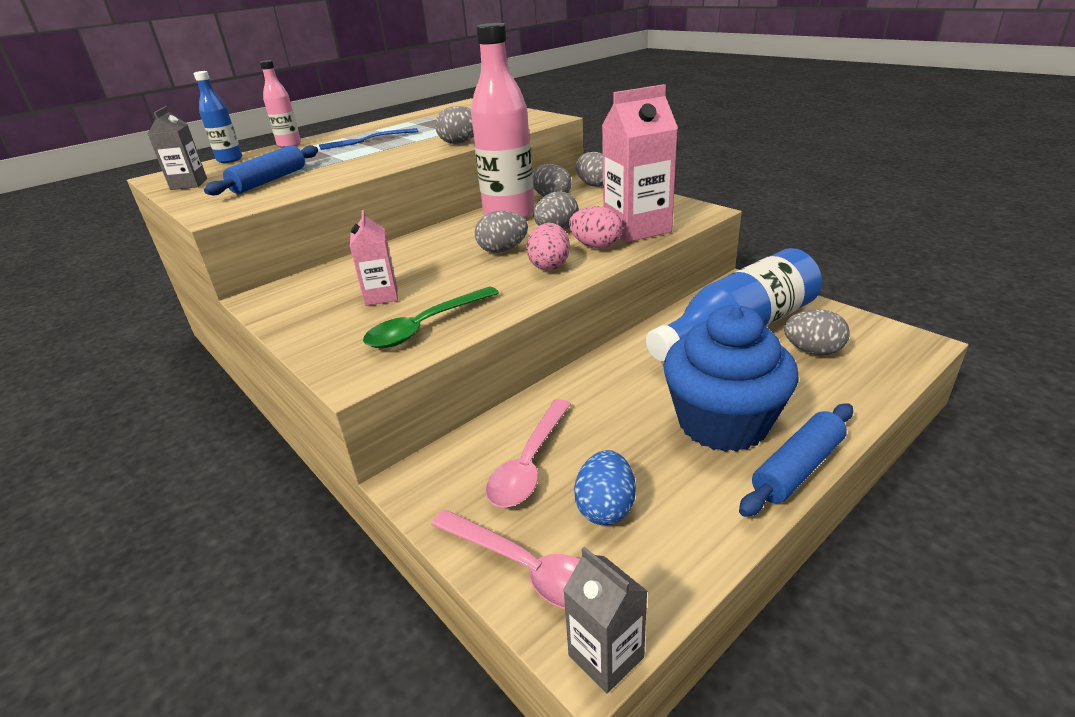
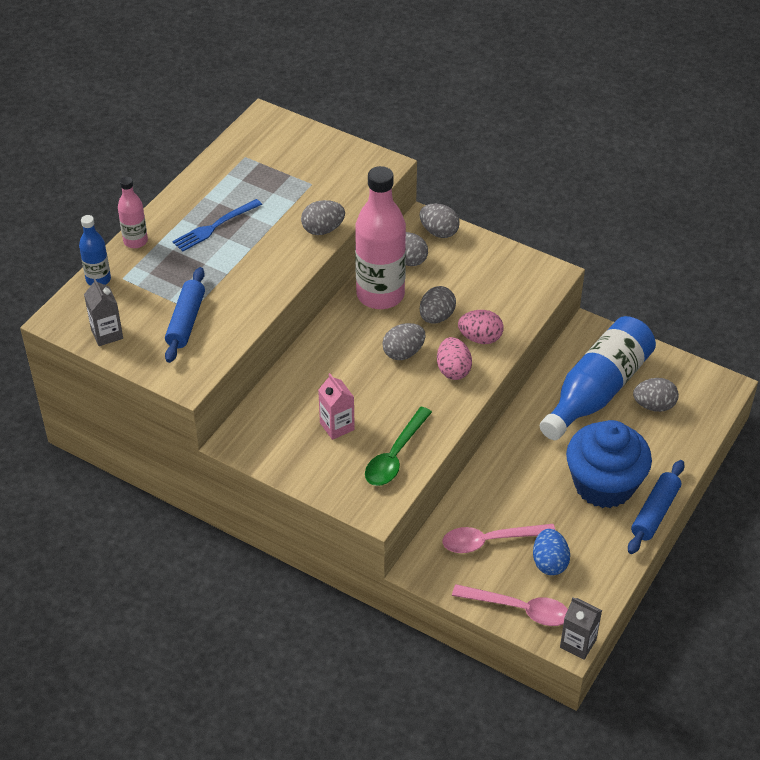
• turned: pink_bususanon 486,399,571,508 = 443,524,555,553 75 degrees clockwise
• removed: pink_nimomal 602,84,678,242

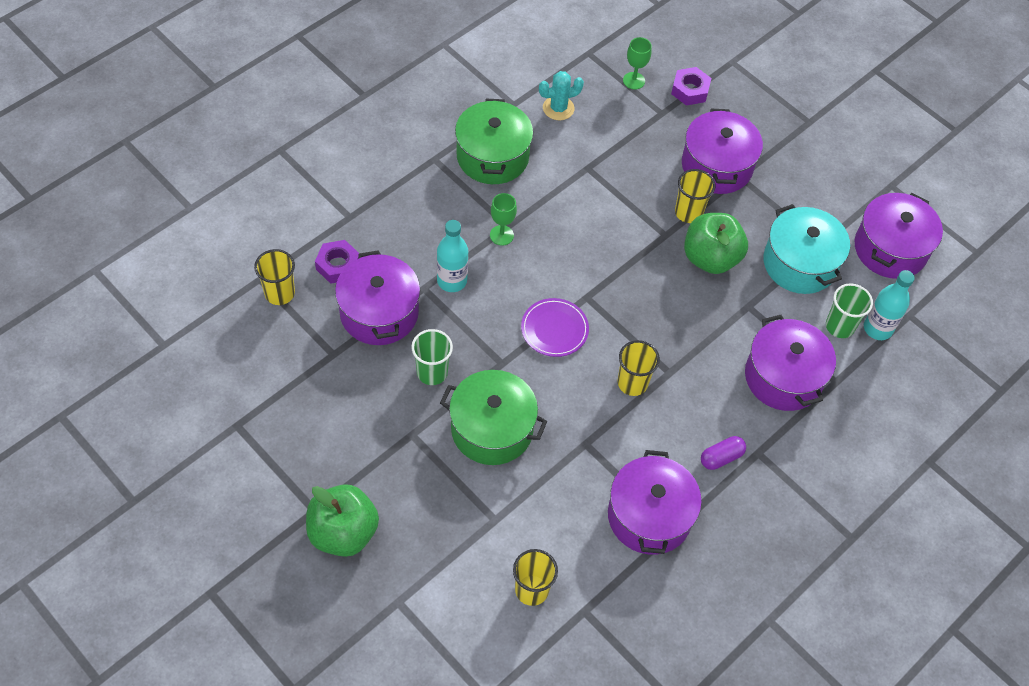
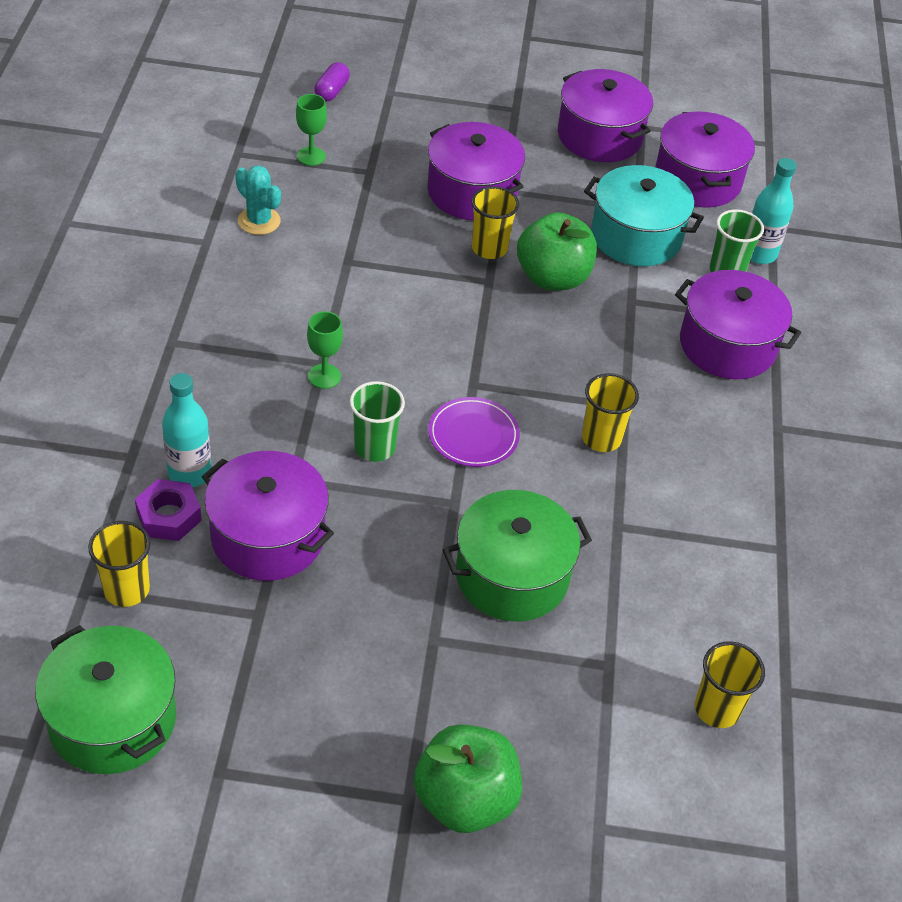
• moved: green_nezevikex 411,329,453,385 to 350,381,405,462
• moved: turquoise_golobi 437,220,468,292 to 162,373,211,487
• moved: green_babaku 455,99,533,184 to 35,625,176,774
• turned: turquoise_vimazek 539,71,584,120 = 235,165,281,235 75 degrees counterclockwise
• moved: purple_babaku 608,450,702,555 to 558,69,653,162
• removed: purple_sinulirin 671,67,711,106
• moved: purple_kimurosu 701,436,746,470 to 314,62,350,101

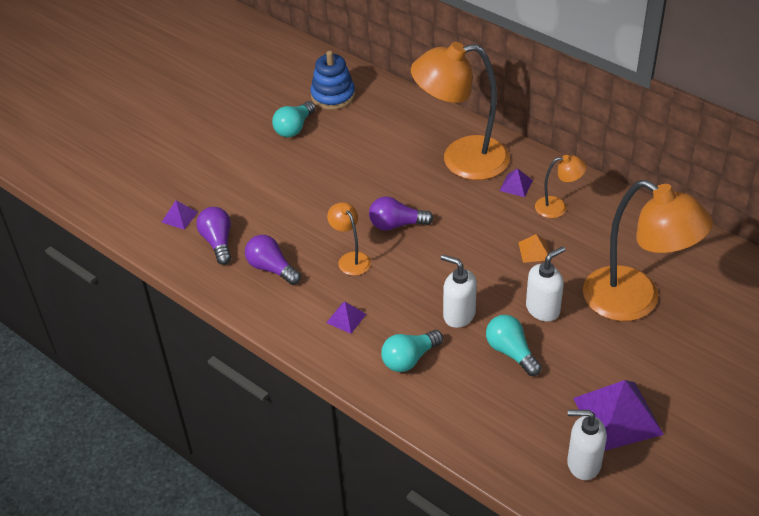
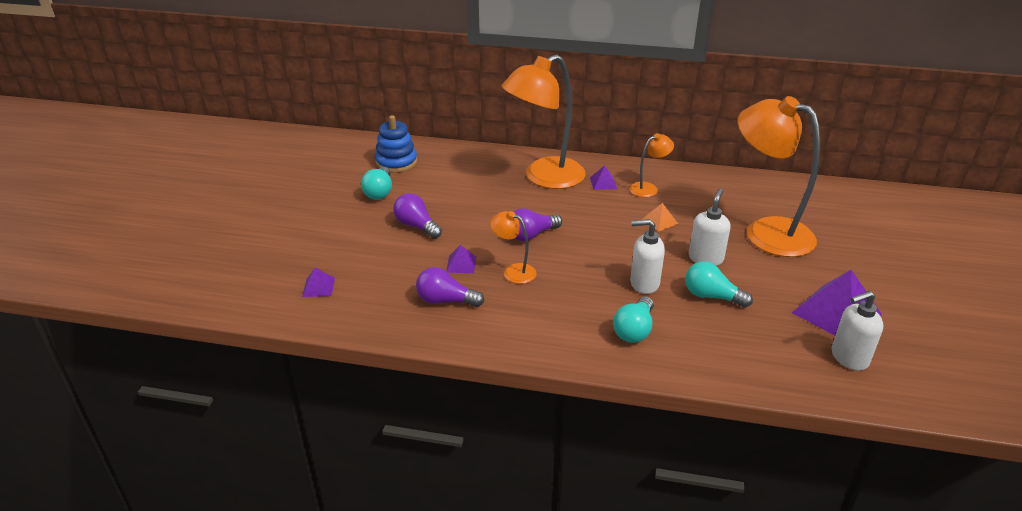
• moved: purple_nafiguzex 196,207,231,265 to 393,193,442,239
• moved: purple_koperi 326,302,366,334 to 446,245,476,273
• turned: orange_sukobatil 583,180,713,321 = 738,96,820,257 150 degrees counterclockwise

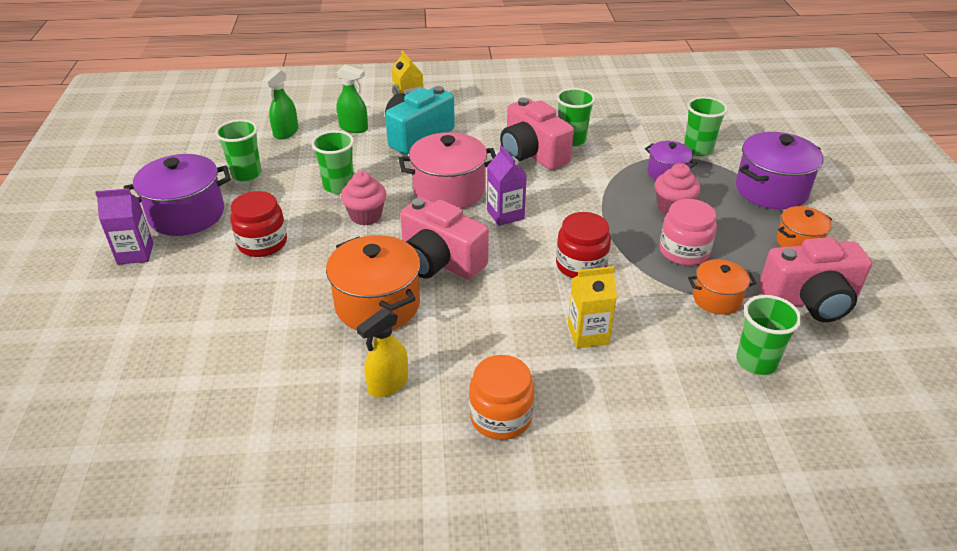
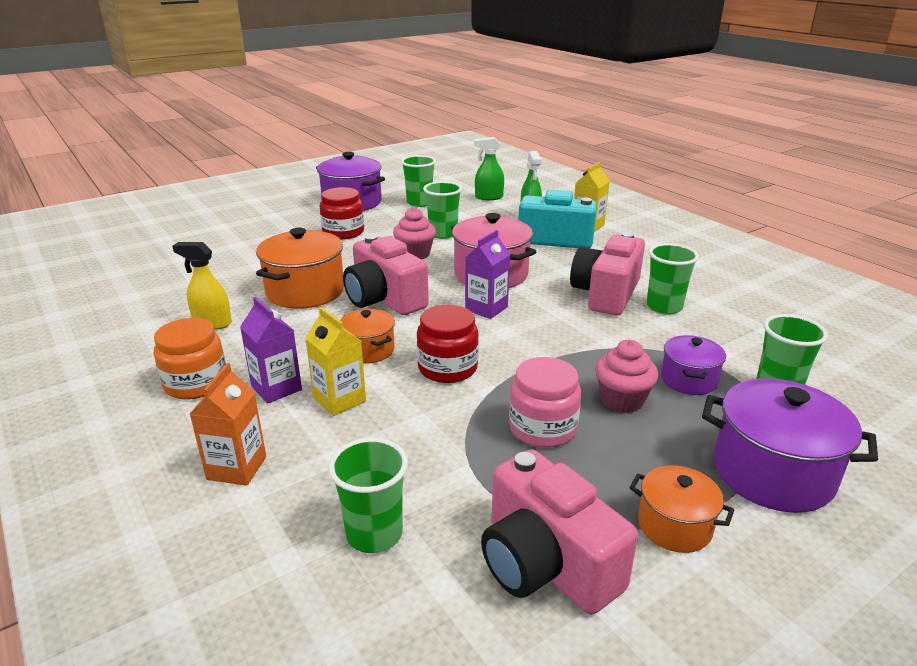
• moved: purple_nimomal 95,189,153,265 to 240,297,302,404
• turned: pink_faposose 400,197,489,279 = 343,235,429,315 45 degrees counterclockwise
• moved: orange_babaku 688,259,756,315 to 340,309,395,363
• added: orange_nimomal 190,363,266,486

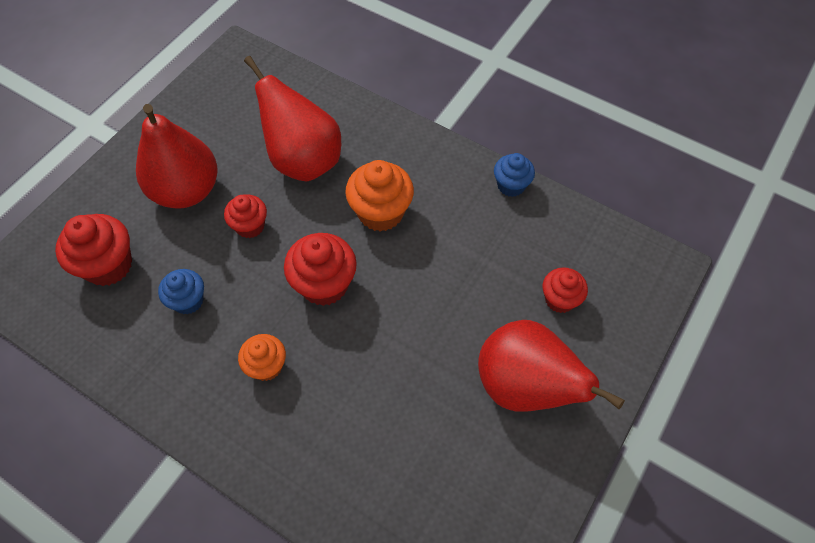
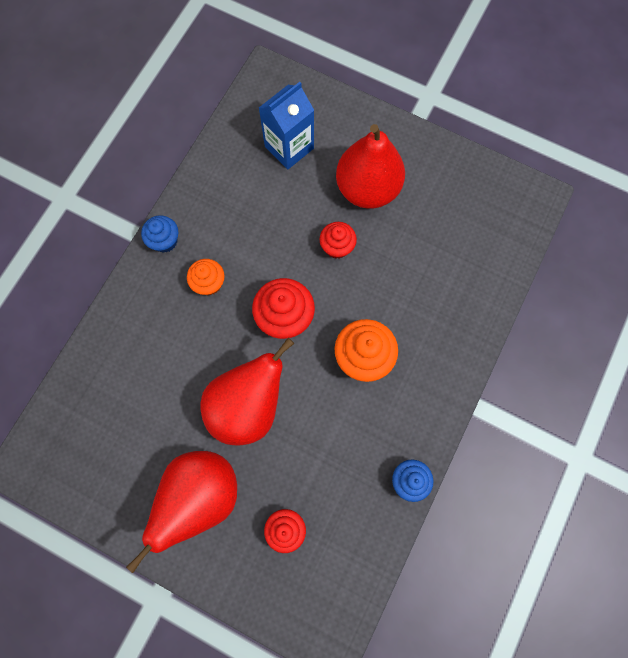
• replaced: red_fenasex 55,214,132,286 to blue_nimomal 259,82,314,169
• moved: blue_fenasex 158,269,204,314 to 141,215,178,253
• moved: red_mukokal 244,56,341,182 to 200,338,294,445

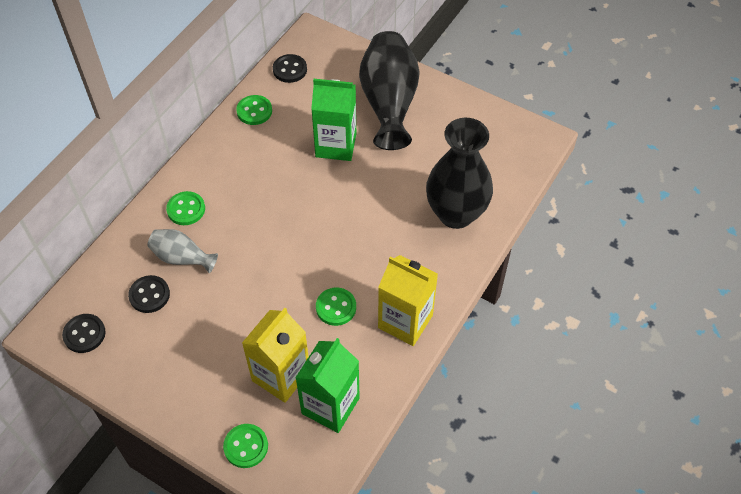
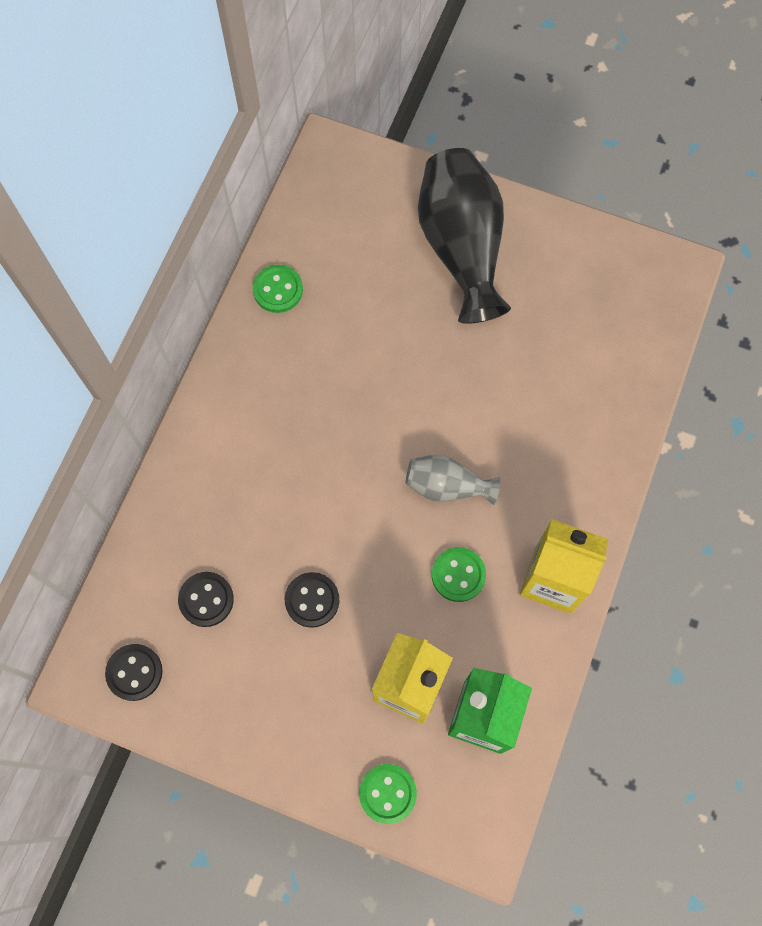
• moved: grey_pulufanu 147,229,218,273 to 405,455,500,505
• removed: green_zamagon 166,191,205,225
• moved: black_zamagon 273,54,307,83 to 285,572,339,628
• removed: green_nimomal 311,79,356,161
• removed: black_pulufanu 426,118,493,229

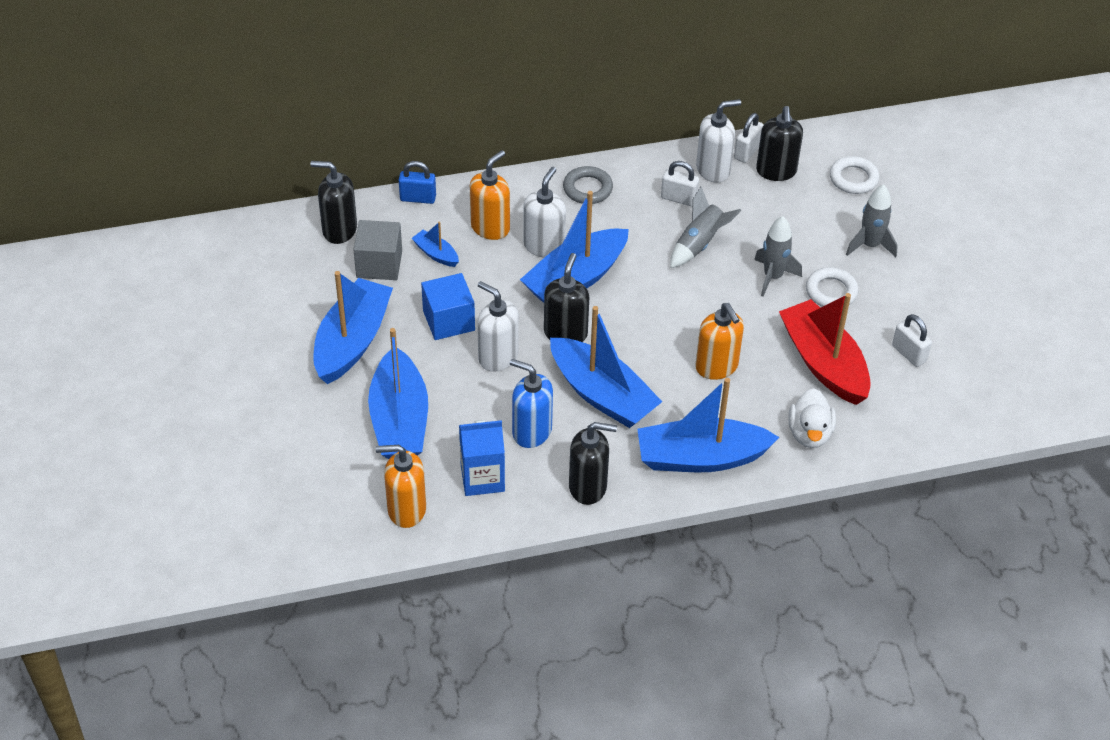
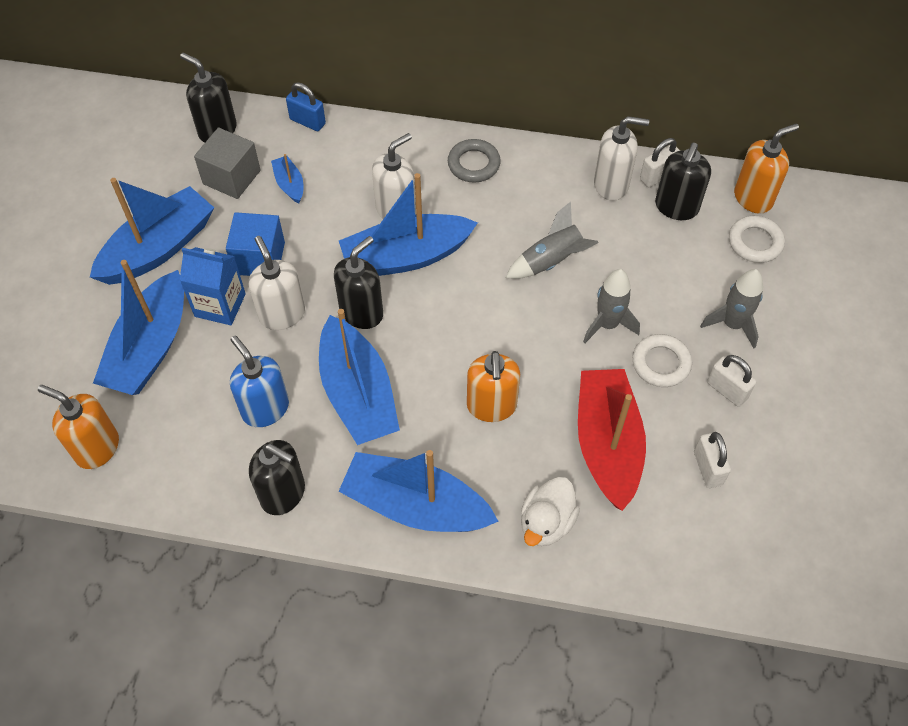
• moved: blue_nimomal 459,420,505,496 to 180,247,246,325
• moved: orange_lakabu 470,150,510,240 to 734,123,799,214
• moved: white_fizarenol 661,161,699,206 to 707,355,757,407

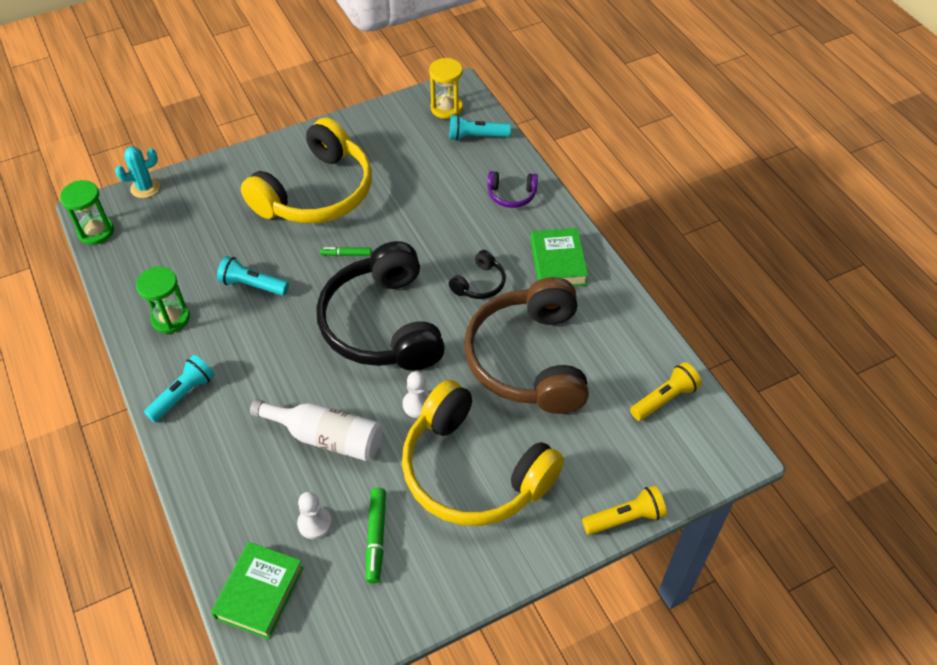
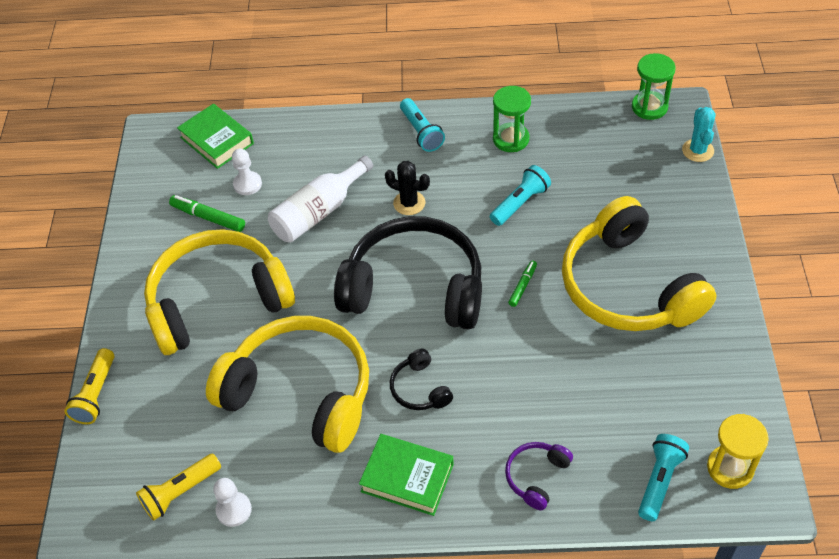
• moved: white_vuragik 403,371,430,418 to 213,478,252,527
• recoloured: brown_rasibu 464,277,589,414 to yellow_rasibu 206,316,369,453
• turned: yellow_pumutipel 630,362,702,421 = 136,453,221,521 60 degrees clockwise
• added: black_vimazek 385,161,430,215

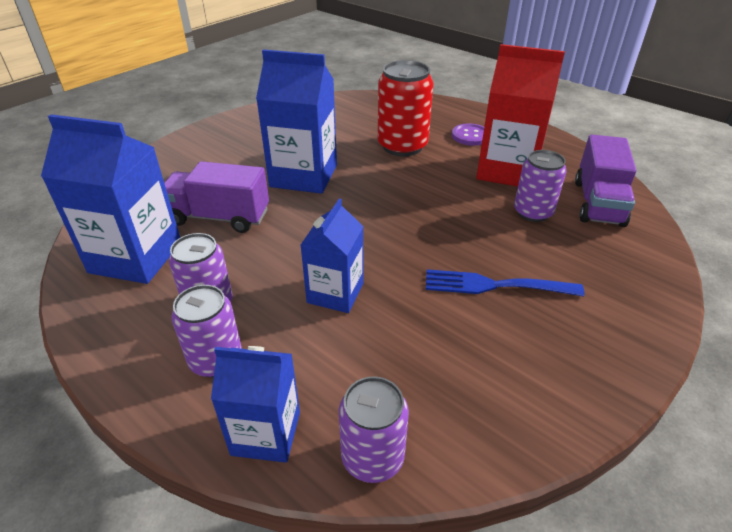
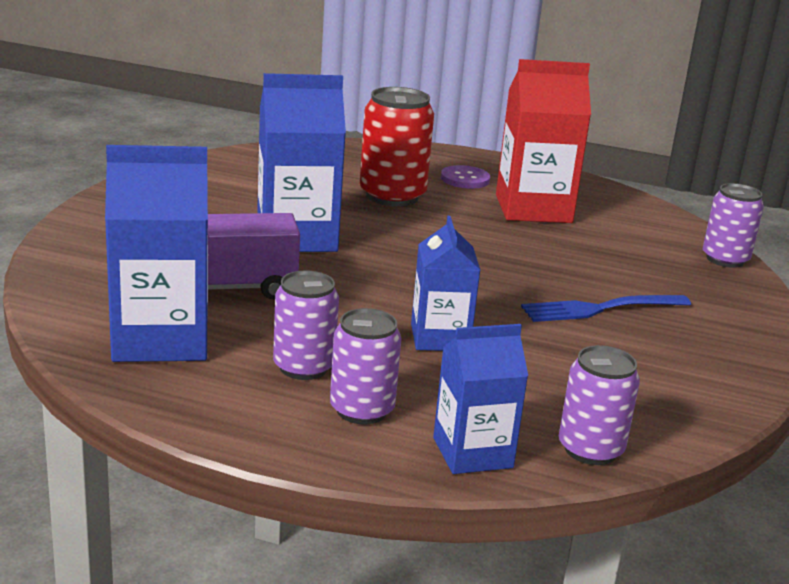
• moved: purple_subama 514,150,567,222 to 703,183,764,268
• removed: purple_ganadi 575,134,637,227

